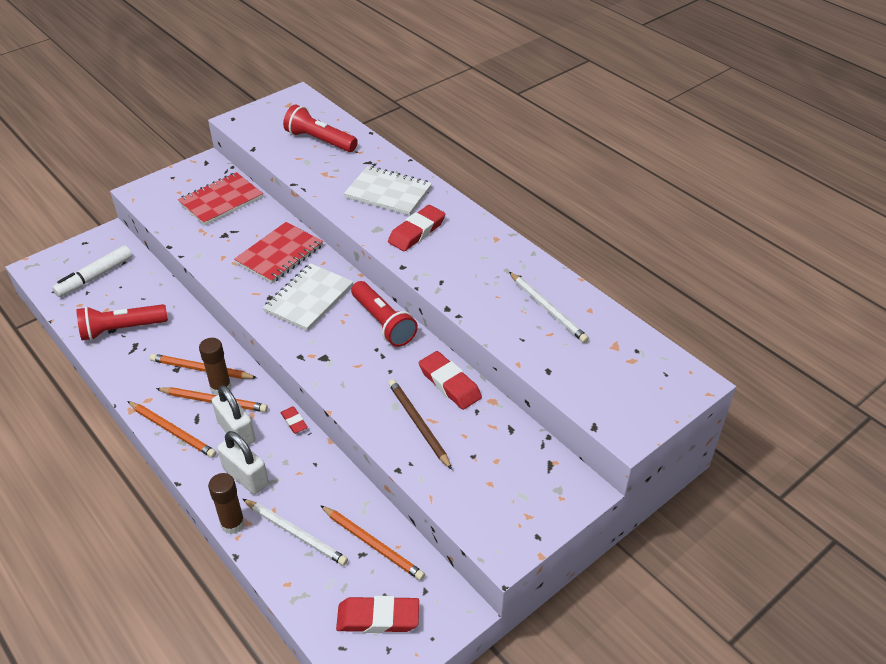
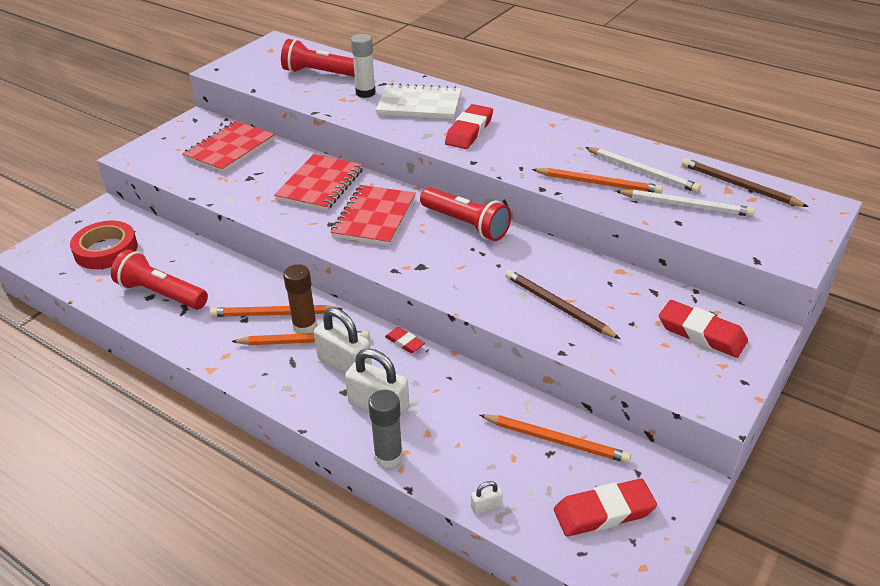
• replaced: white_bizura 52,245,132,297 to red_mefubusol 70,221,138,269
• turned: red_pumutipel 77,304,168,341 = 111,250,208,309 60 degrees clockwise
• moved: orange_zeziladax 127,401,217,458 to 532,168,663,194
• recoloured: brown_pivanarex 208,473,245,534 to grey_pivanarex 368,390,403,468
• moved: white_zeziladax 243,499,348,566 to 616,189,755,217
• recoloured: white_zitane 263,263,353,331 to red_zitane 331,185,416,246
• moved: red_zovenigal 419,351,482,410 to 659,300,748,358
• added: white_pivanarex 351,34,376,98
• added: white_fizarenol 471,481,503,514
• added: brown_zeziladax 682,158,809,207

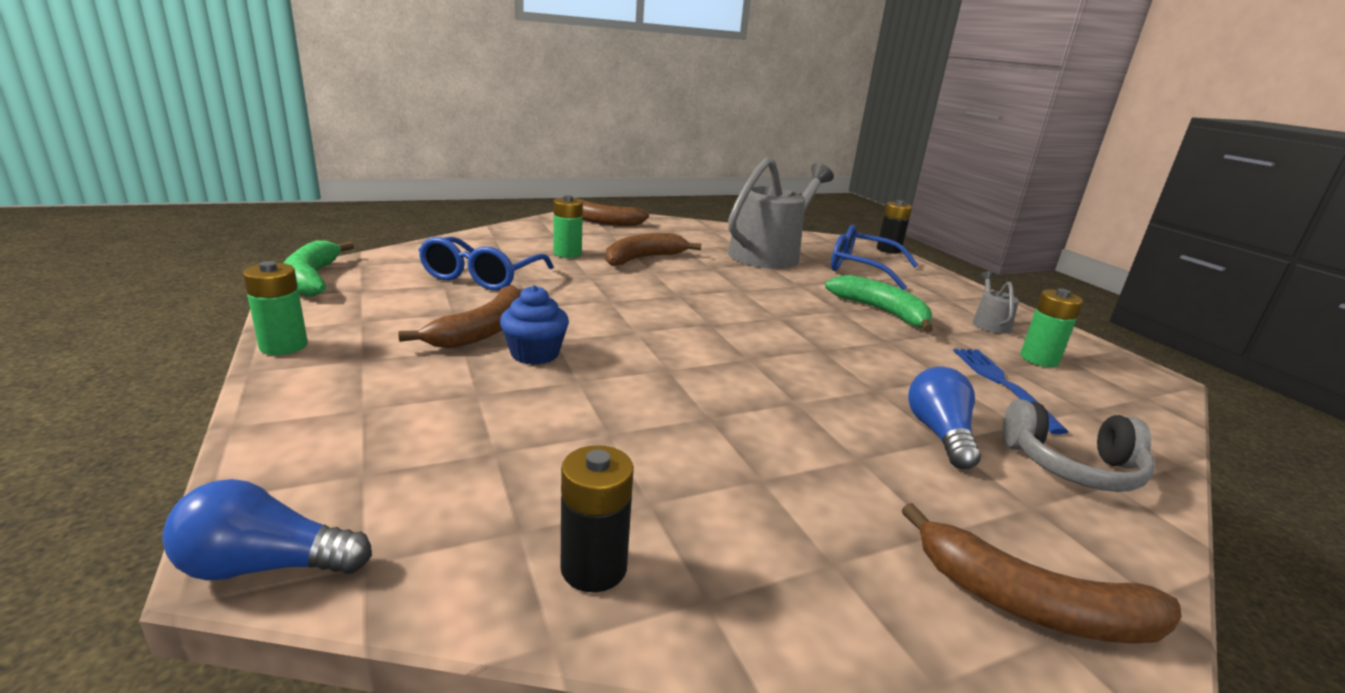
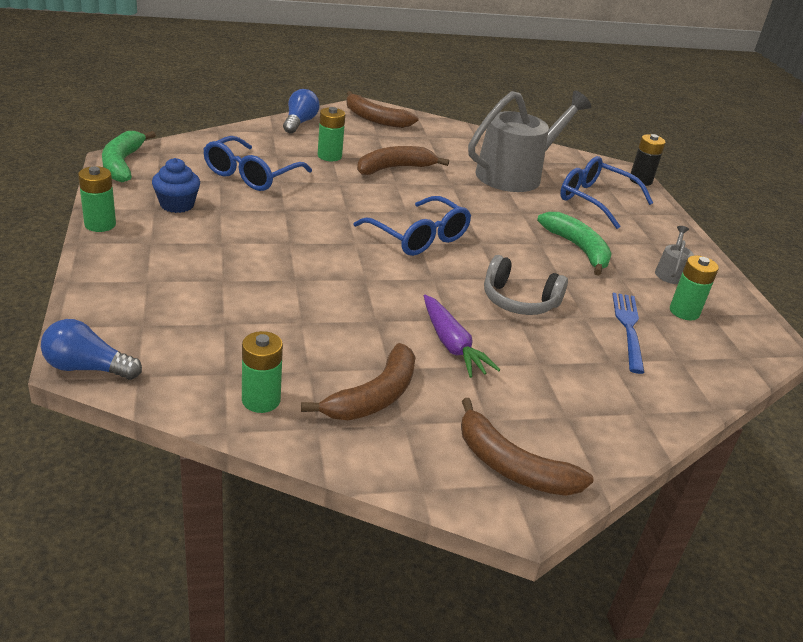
• moved: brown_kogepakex 398,285,521,348 to 301,343,416,420
• moved: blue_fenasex 500,285,569,365 to 152,158,200,213
• recoloured: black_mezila 561,445,634,592 to green_mezila 242,331,283,413
• moved: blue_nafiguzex 908,367,981,469 to 283,89,319,133
• moved: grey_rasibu 1003,399,1155,492 to 484,255,568,315
• added: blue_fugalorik 353,196,471,256
• added: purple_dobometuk 424,295,501,378

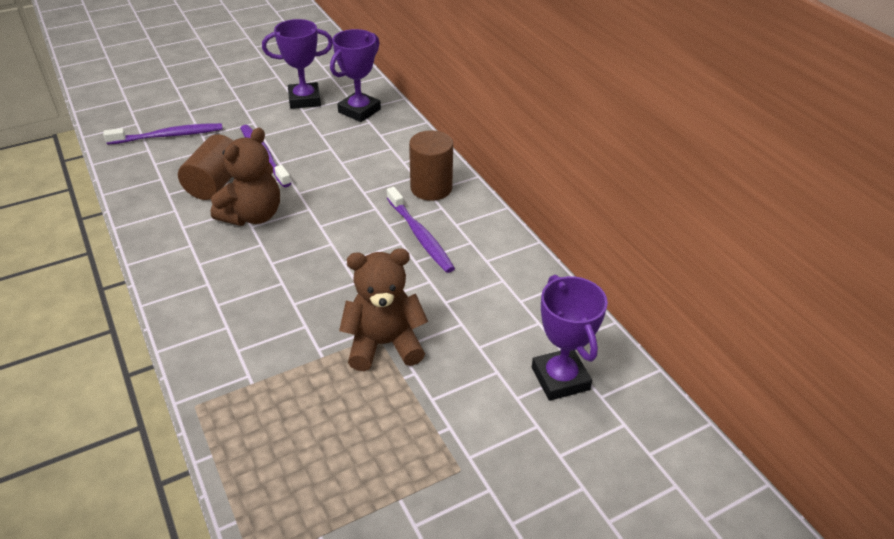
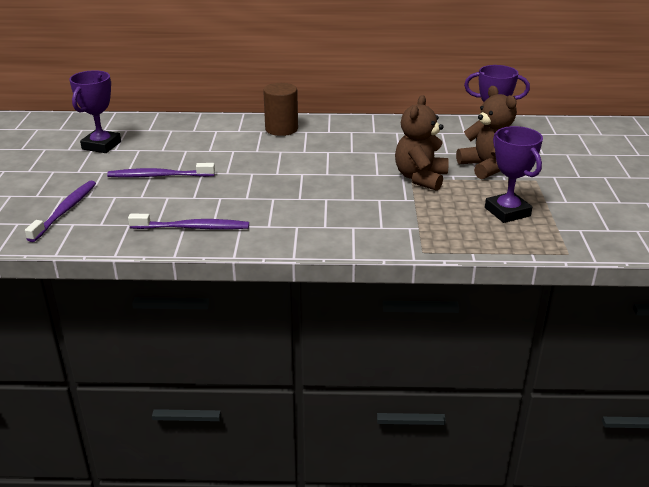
• removed: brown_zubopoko 178,134,233,200
• moved: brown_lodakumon 211,128,280,226 to 456,86,517,179
• moved: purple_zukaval 330,29,381,122 to 485,126,543,223
• moved: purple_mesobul 387,187,455,273 to 128,214,249,230

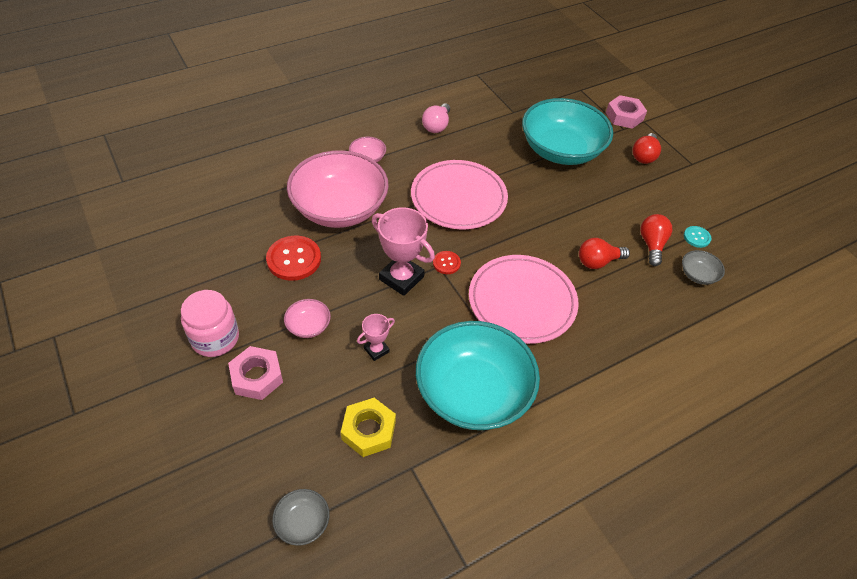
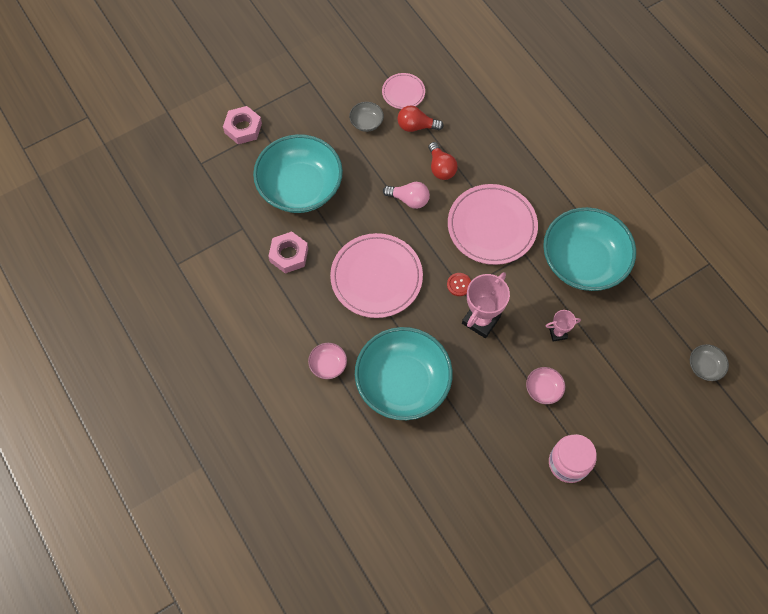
• moved: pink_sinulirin 228,346,283,400 to 268,231,308,274
• removed: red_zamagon 266,236,321,281
• recoloured: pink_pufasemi 287,150,389,228 to turquoise_pufasemi 355,327,453,420
• removed: yellow_sinulirin 341,398,396,457
• turned: pink_zukaval 357,314,395,361 = 546,310,581,341 60 degrees counterclockwise
• moved: pink_nafiguzex 422,103,450,133 to 383,182,430,209
• removed: red_nafiguzex 632,133,661,164
• moved: grey_pufasemi 682,250,725,285 to 349,102,384,132
• replaced: turquoise_zamagon 684,226,712,248 to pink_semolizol 382,73,425,109

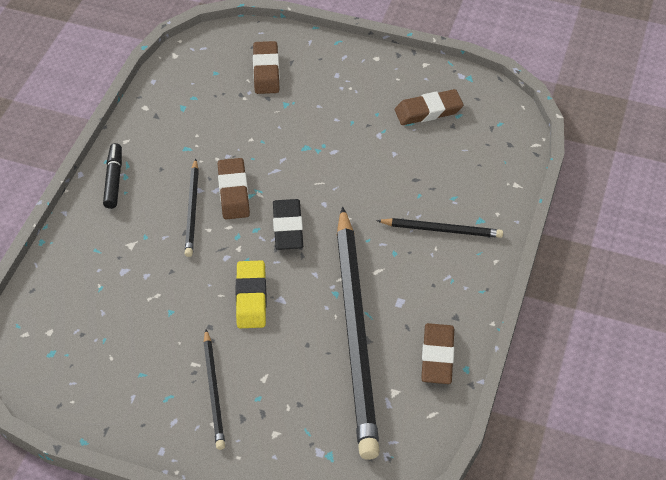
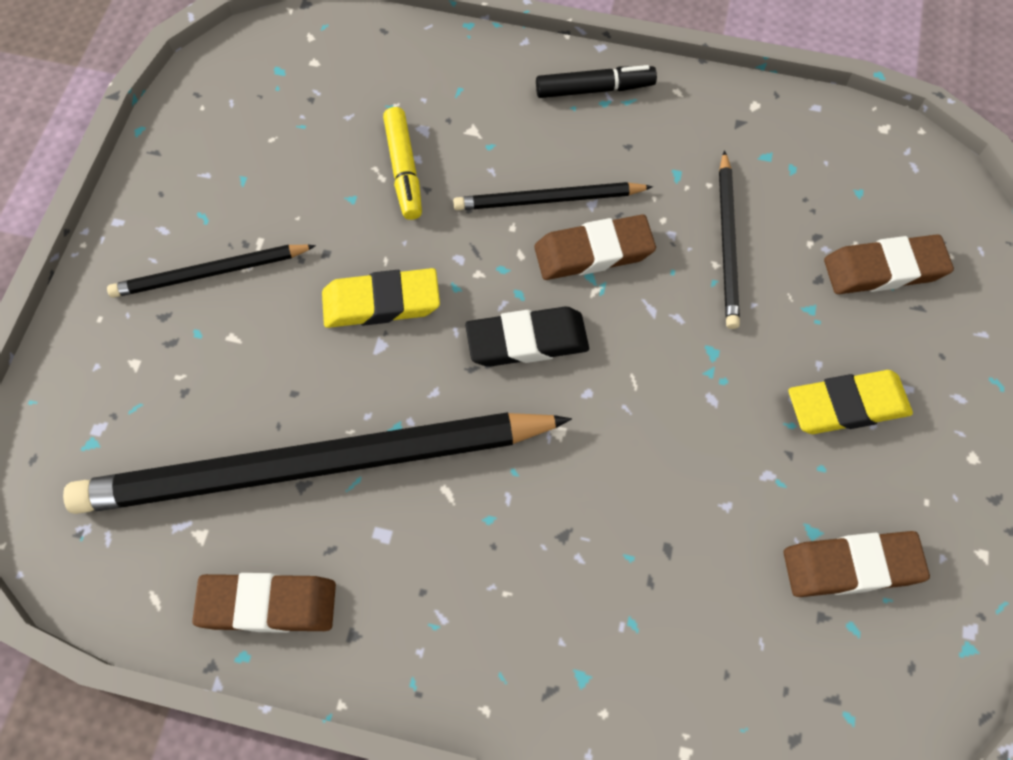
• moved: black_zeziladax 376,218,503,238 to 719,150,740,329
• turned: brown_zovenigal 395,89,464,125 = 784,531,930,597 75 degrees counterclockwise
• added: yellow_bizura 383,107,422,220
• added: yellow_zovenigal 788,370,913,434

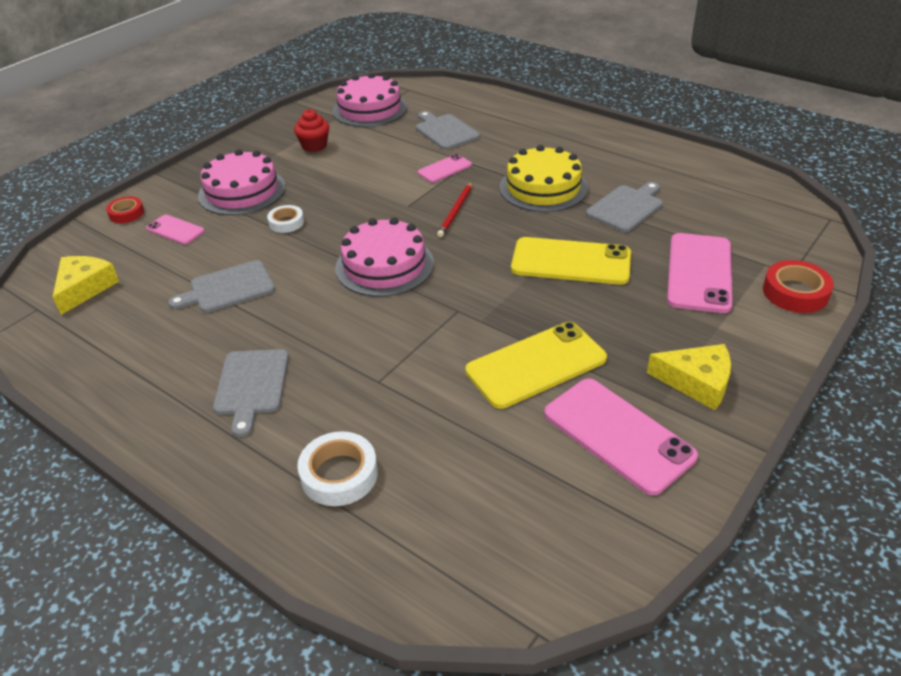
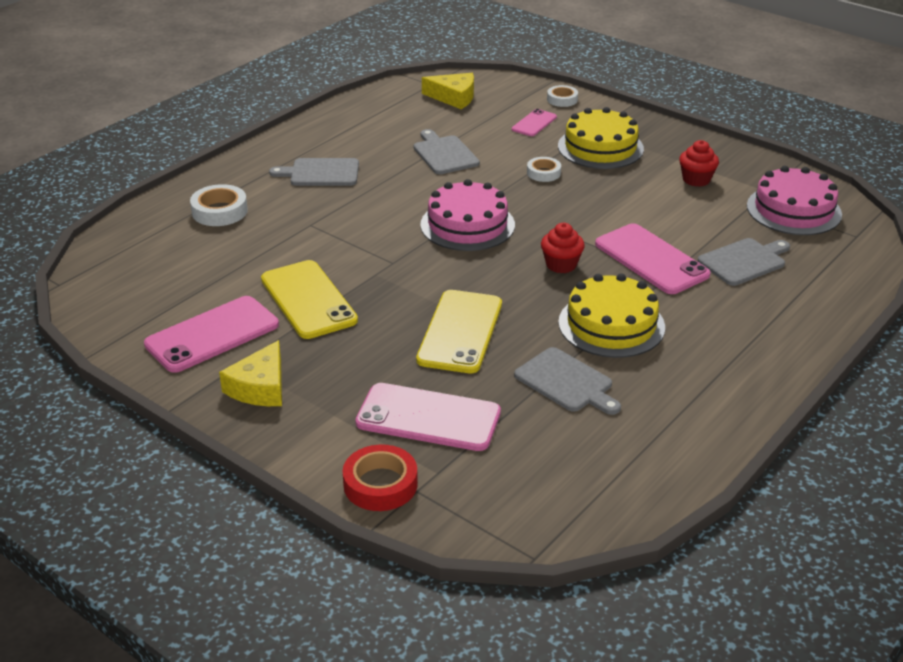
• recoloured: red_mefubusol 106,196,144,223 to white_mefubusol 547,85,578,107
• recoloured: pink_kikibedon 198,149,285,215 to yellow_kikibedon 558,107,644,169
• resized: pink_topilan 418,154,472,183 = 595,223,710,294 x1.88
• replaced: red_zeziladax 437,182,472,237 to red_fenasex 541,223,585,273

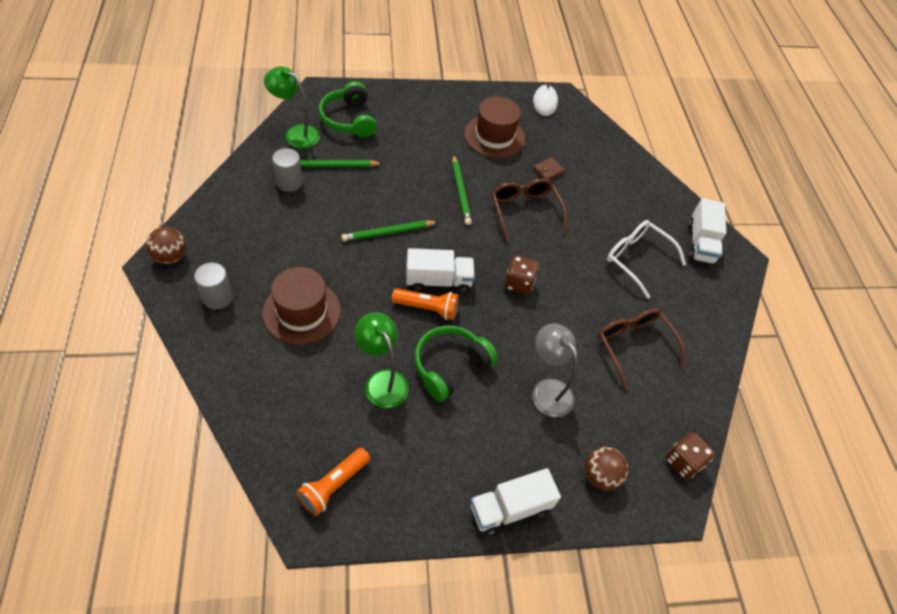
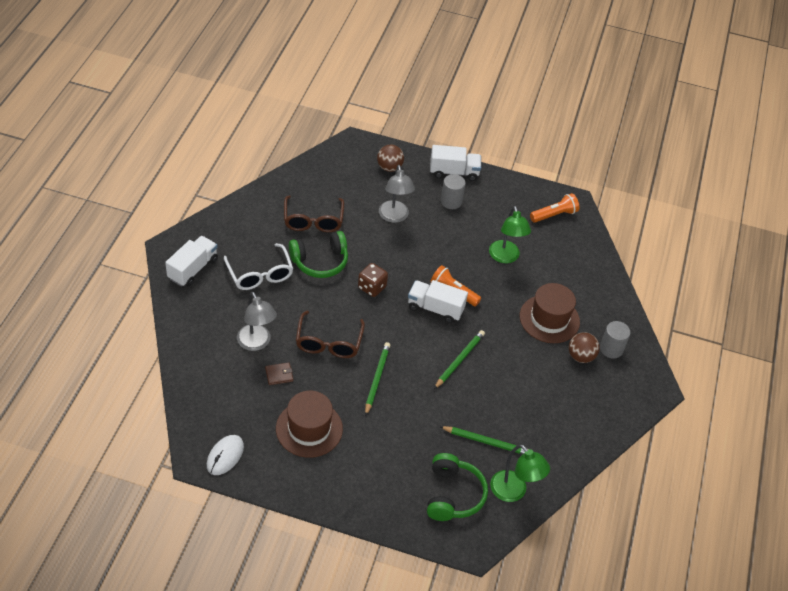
• moved: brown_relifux 146,227,186,264 to 569,332,600,363
• moved: grey_zubopoko 272,148,302,192 to 441,174,466,209
• turned: green_zeziladax 341,221,438,241 = 434,330,485,389 60 degrees counterclockwise
• moved: green_rasibu 414,326,498,402 to 289,231,348,278
• removed: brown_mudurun 666,432,715,479
• added: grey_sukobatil 237,292,277,351

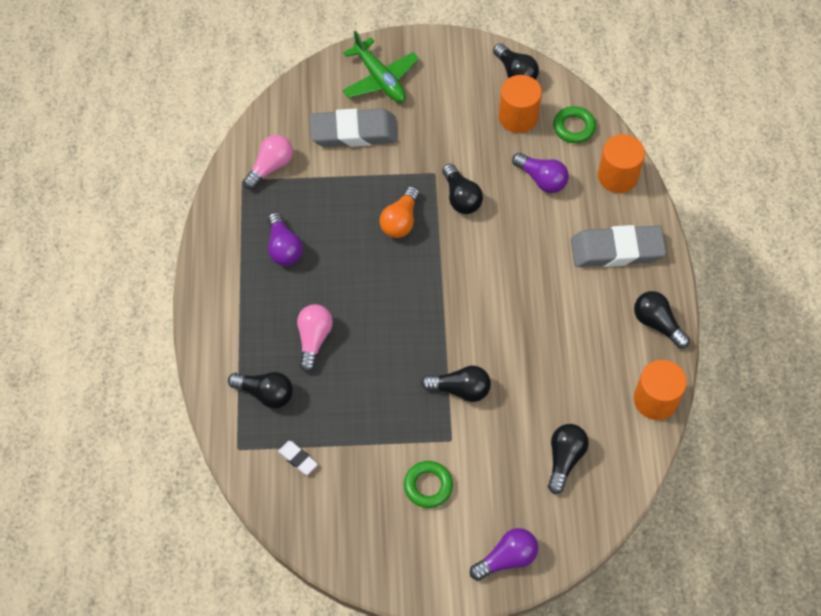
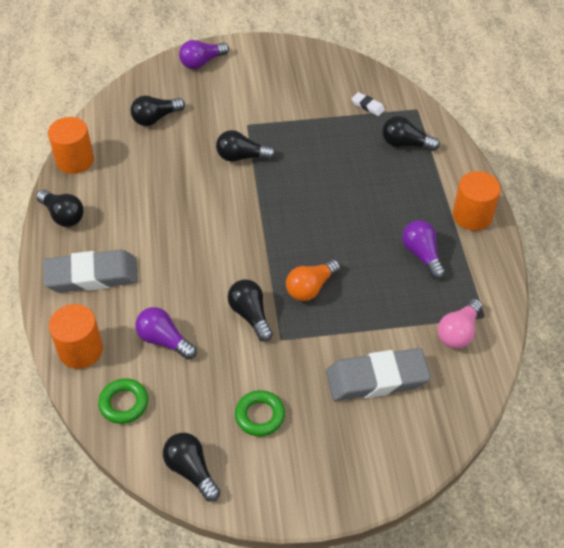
• removed: pink_nafiguzex 297,304,333,372
• removed: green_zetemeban 342,31,419,103
• turned: orange_nafiguzex 380,186,419,238 = 286,259,340,301 150 degrees counterclockwise
• moved: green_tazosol 404,461,453,508 to 235,390,285,436
• moved: orange_zubopoko 499,75,542,133 to 453,171,501,231
• turned: black_nafiguzex 548,424,589,494 = 131,96,185,126 45 degrees clockwise

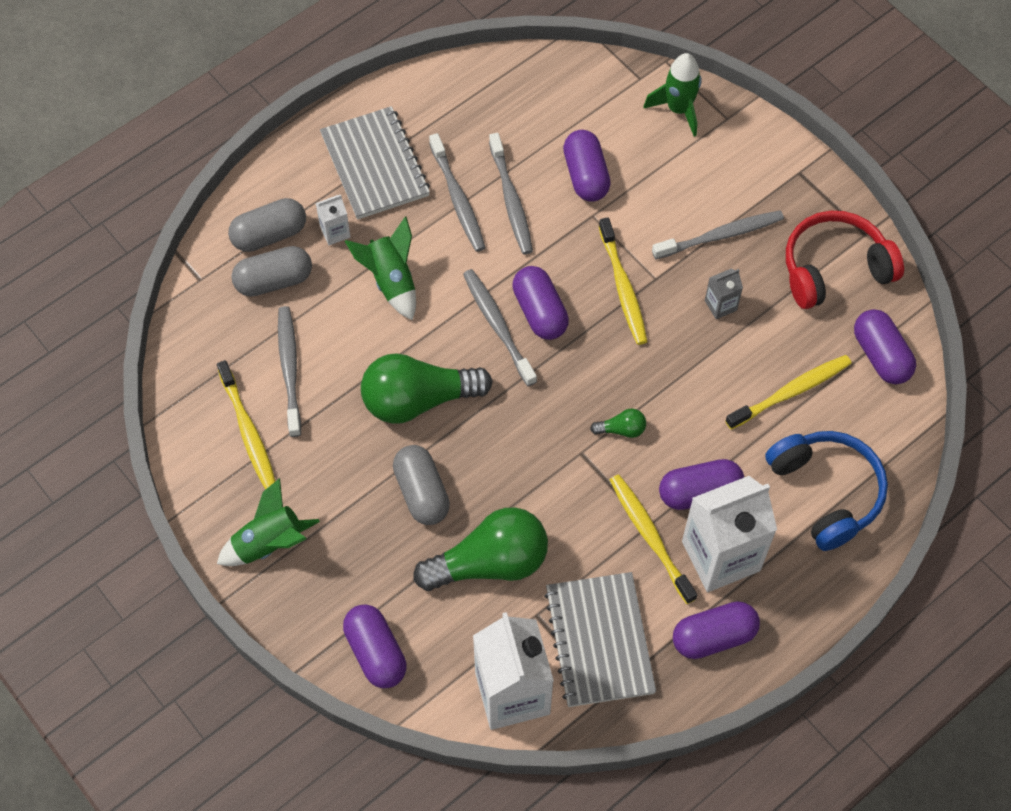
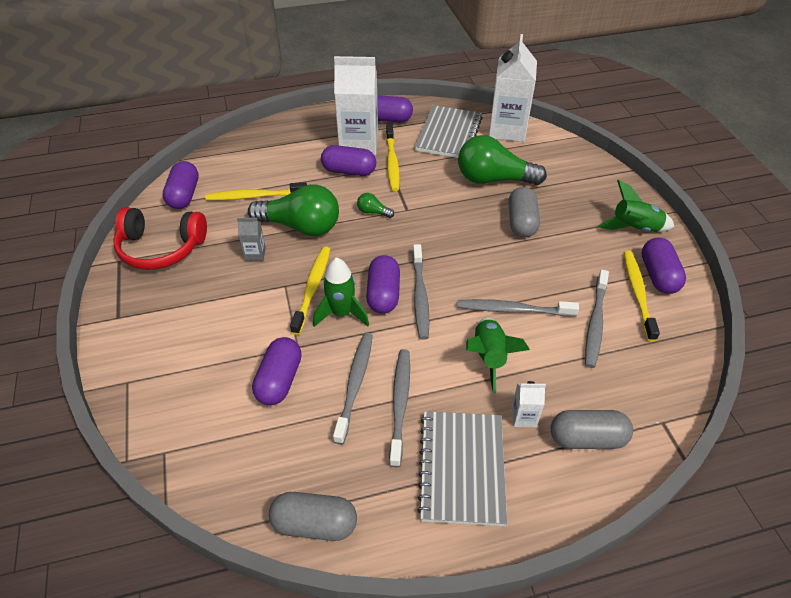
• moved: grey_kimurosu 231,246,312,297 to 269,492,357,541
• moved: purple_kimurosu 343,604,406,688 to 642,238,686,294
• moved: green_nafiguzex 361,353,493,424 to 248,184,339,236
• moved: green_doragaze 643,53,702,137 to 313,257,369,327
• moved: grey_mesobul 652,210,784,259 to 457,299,579,317
• removed: blue_rasibu 765,431,888,551

